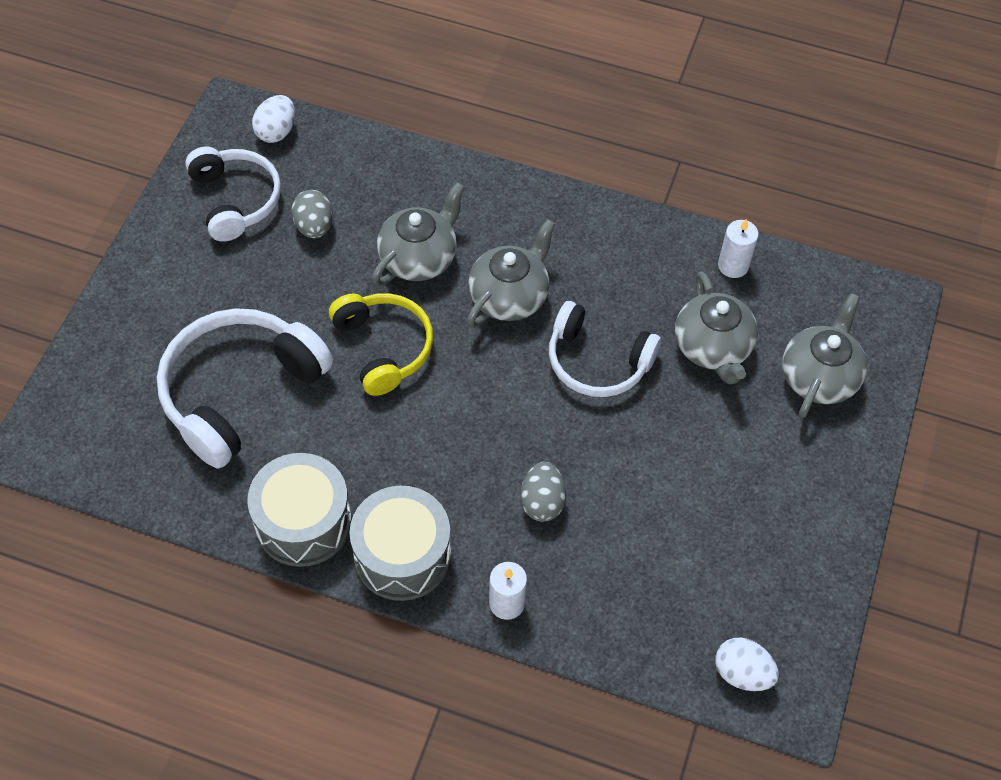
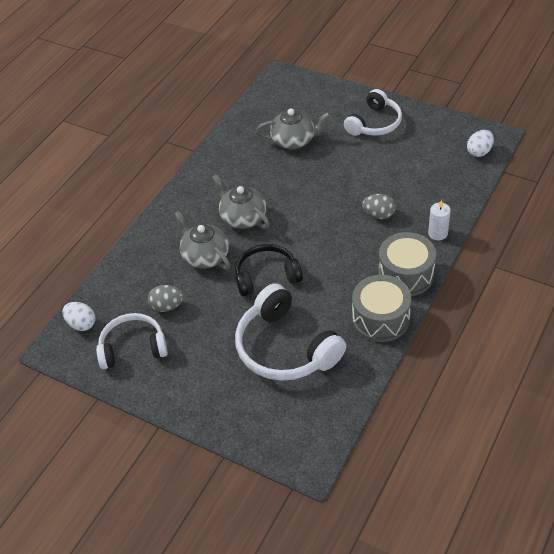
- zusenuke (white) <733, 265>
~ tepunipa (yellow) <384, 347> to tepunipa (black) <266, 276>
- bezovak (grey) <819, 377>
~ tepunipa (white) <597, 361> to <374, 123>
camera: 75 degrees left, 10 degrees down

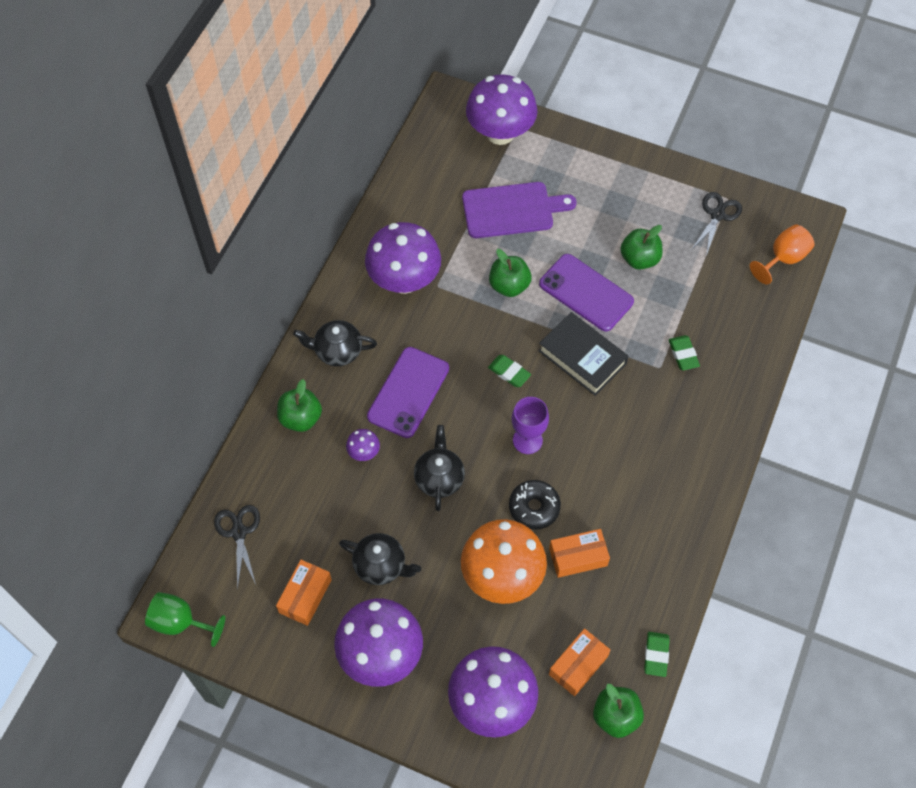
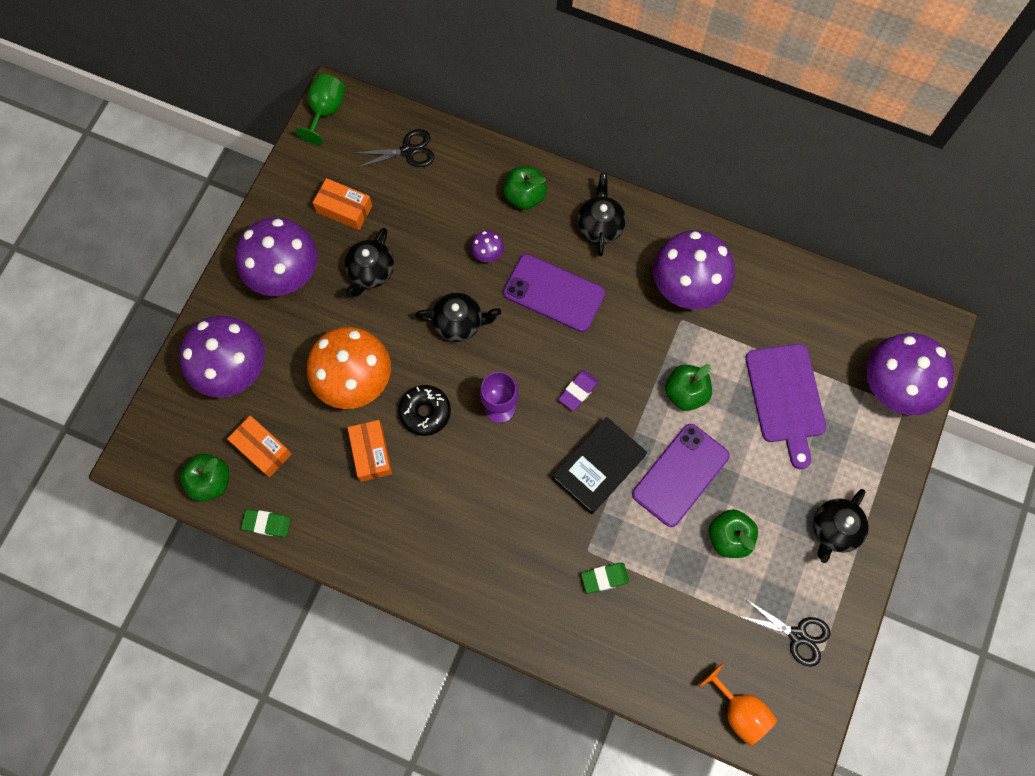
~ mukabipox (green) <509, 372> to mukabipox (purple) <578, 391>
+ bezovak (black) <834, 529>
camera: 90 degrees right, 10 degrees up

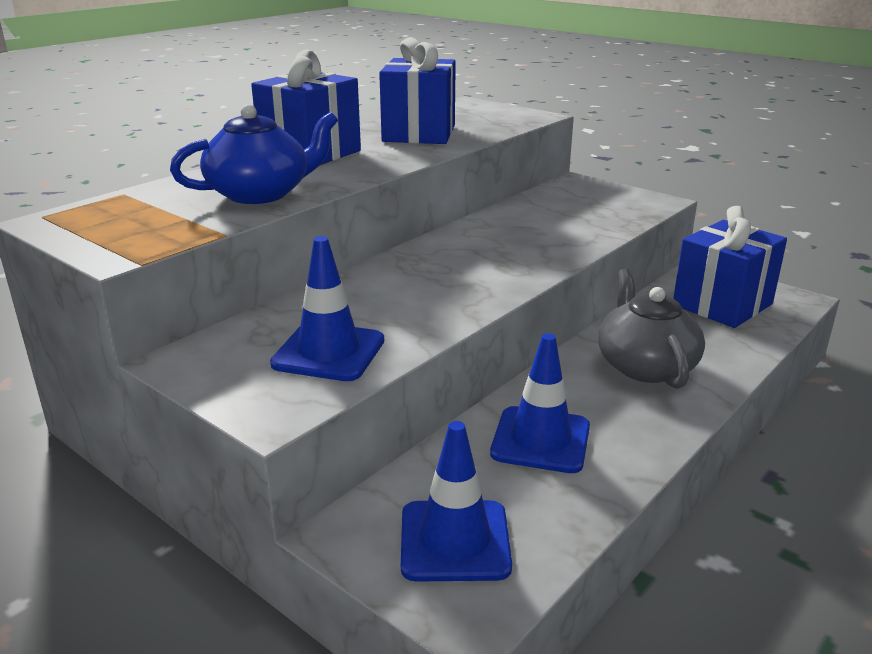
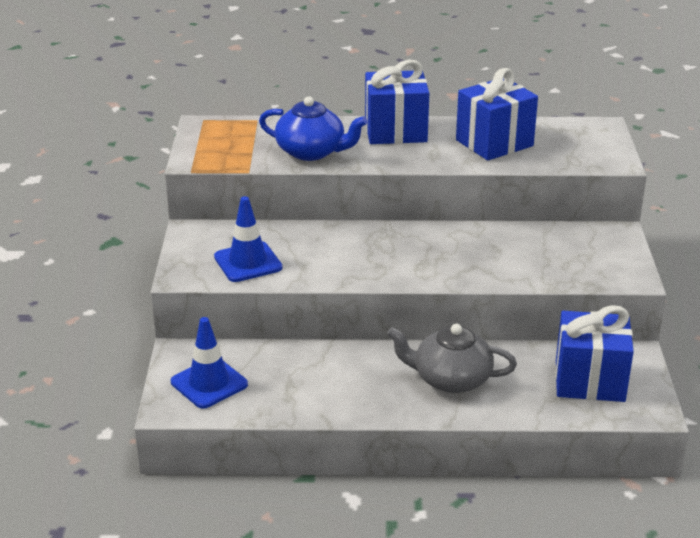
~ bezovak (grey) <645, 366> = <450, 379> 120 degrees counterclockwise
- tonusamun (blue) <540, 440>
camera: 50 degrees right, 5 degrees up

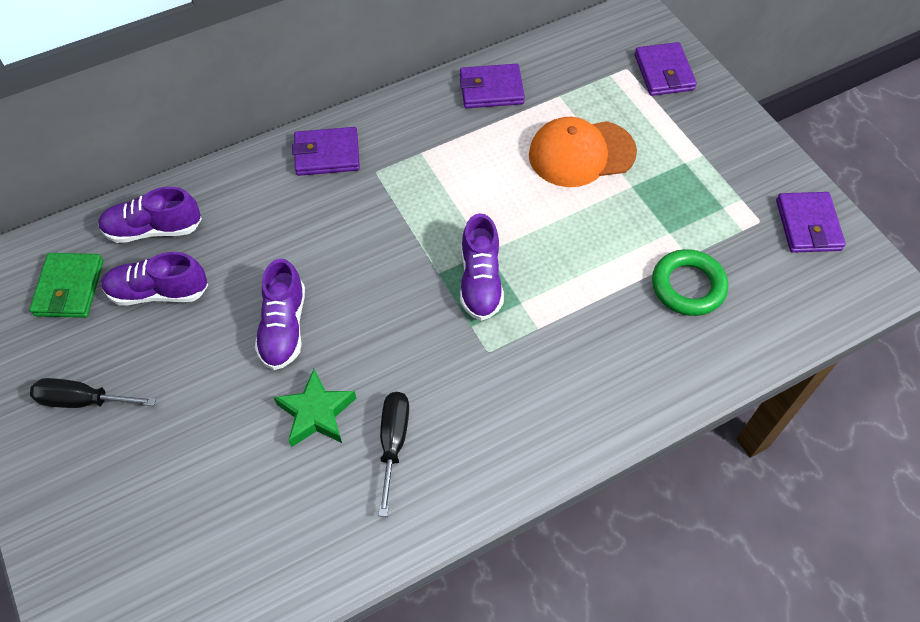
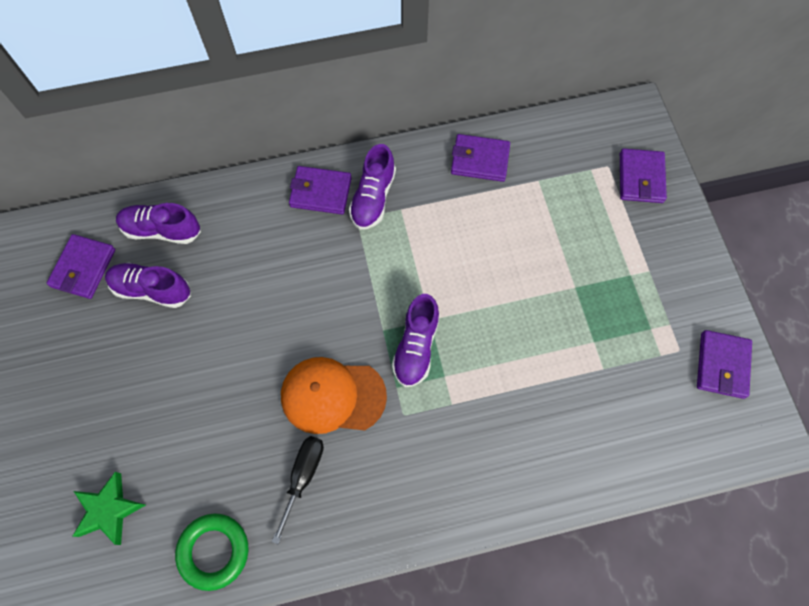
~ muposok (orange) <581, 153> to <332, 396>
~ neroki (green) <688, 286> to <214, 551>
~ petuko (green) <69, 288> to petuko (purple) <83, 268>
~ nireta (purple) <284, 327> to <373, 197>
~ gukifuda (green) <316, 413> to <109, 510>
- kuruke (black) <83, 400>
camera: 15 degrees right, 10 degrees up

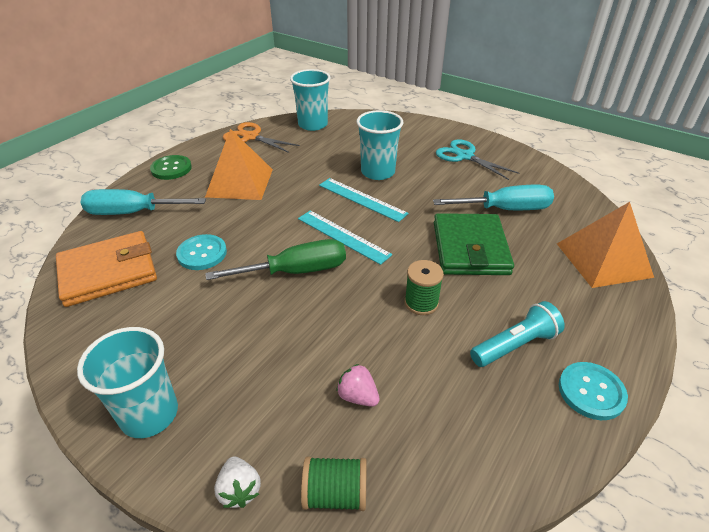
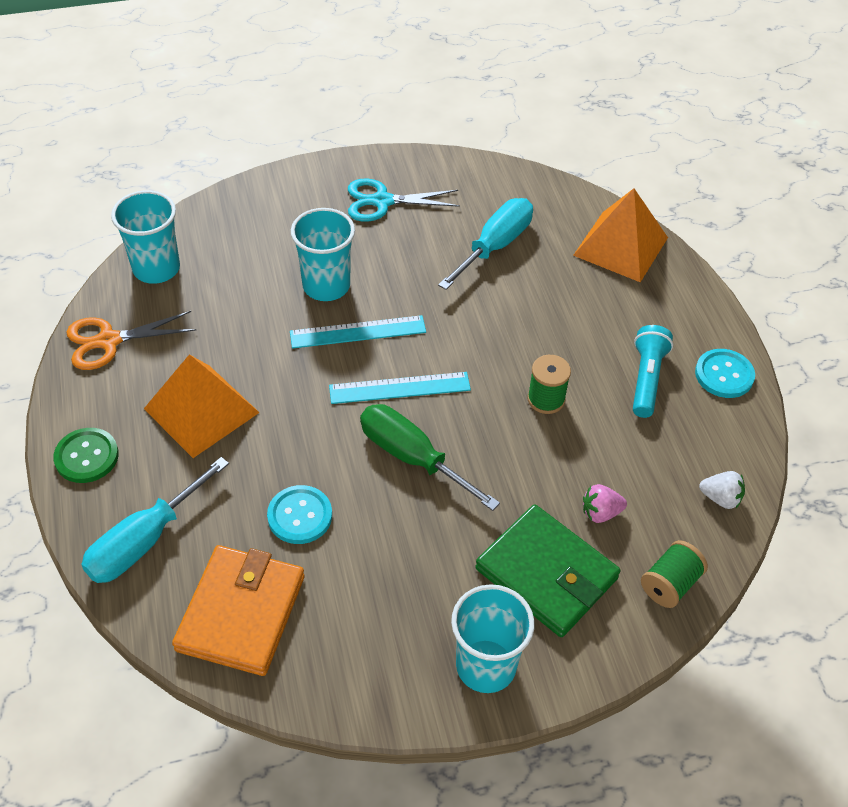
~ petuko (green) <470, 248> to <546, 574>
~ kuruke (green) <296, 271> = <412, 457> 75 degrees counterclockwise
~ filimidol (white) <239, 490> to <720, 498>
camera: 50 degrees left, 10 degrees up

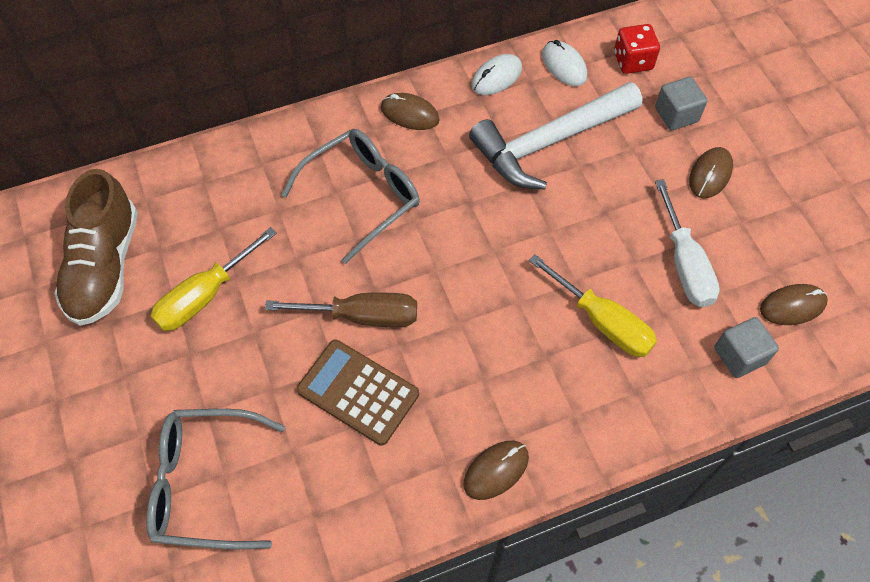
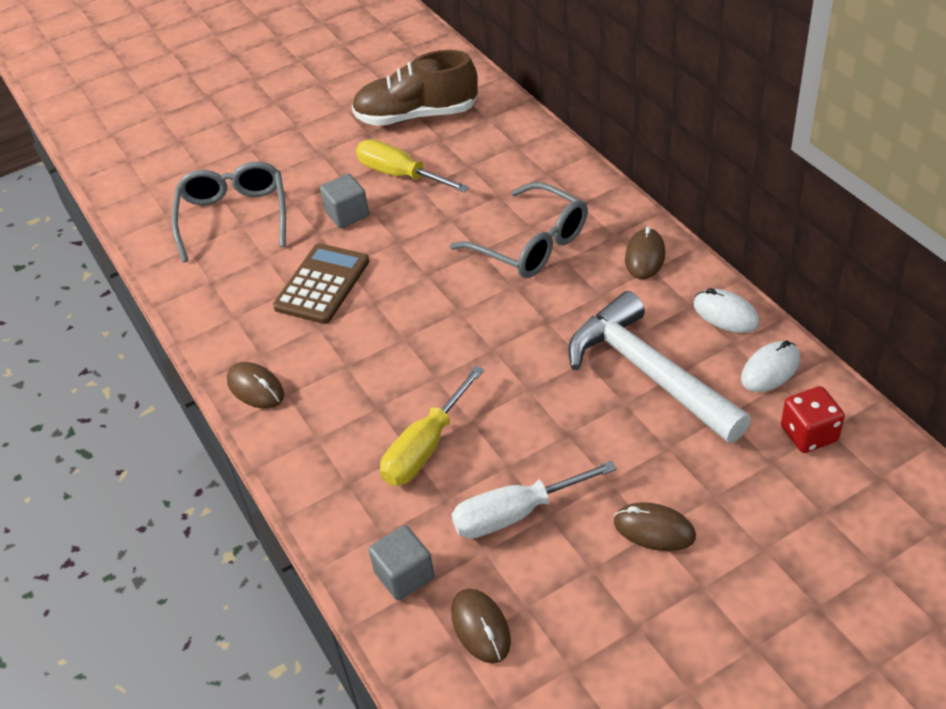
~ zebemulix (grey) <676, 115> to <347, 214>
- kuruke (brown) <362, 316>
camera: 85 degrees right, 15 degrees down

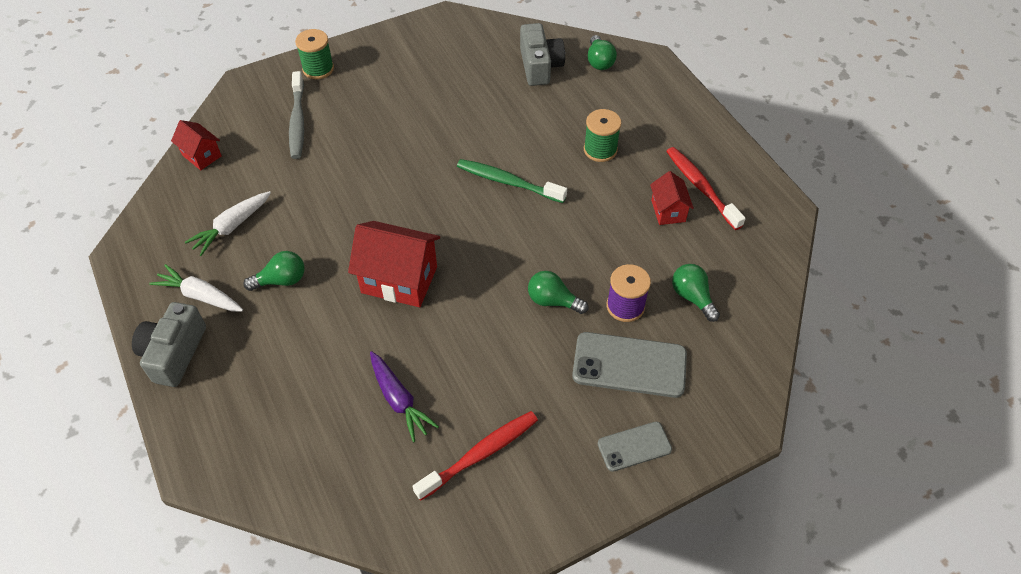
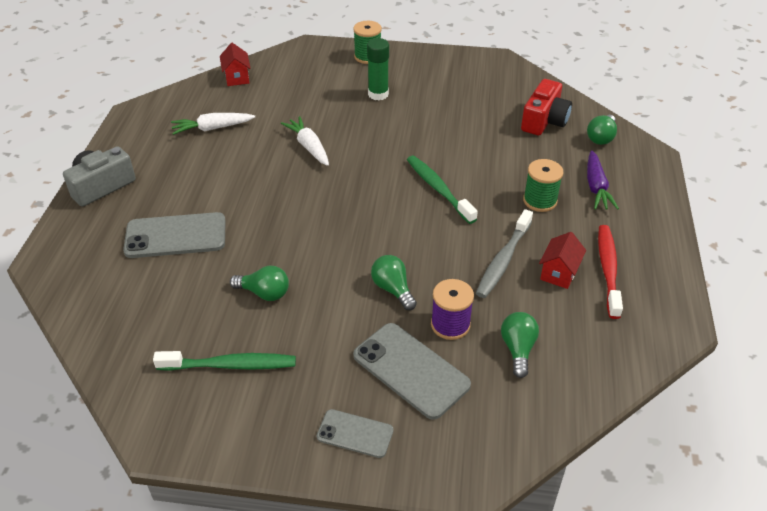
~ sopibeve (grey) <540, 66> to sopibeve (red) <544, 121>
~ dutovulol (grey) <297, 121> to <503, 260>
- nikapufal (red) <399, 280>
~ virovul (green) <281, 280> to <264, 293>
~ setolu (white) <200, 296> to <309, 146>
~ setolu (purple) <399, 400> to <596, 187>
~ dutovulol (red) <480, 454> to dutovulol (green) <230, 365>
+ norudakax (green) <378, 94>
+ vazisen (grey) <175, 236>
camera: 35 degrees right, 10 degrees down

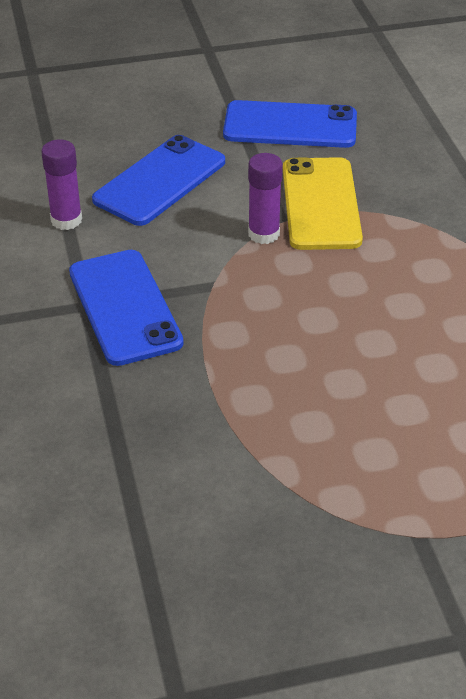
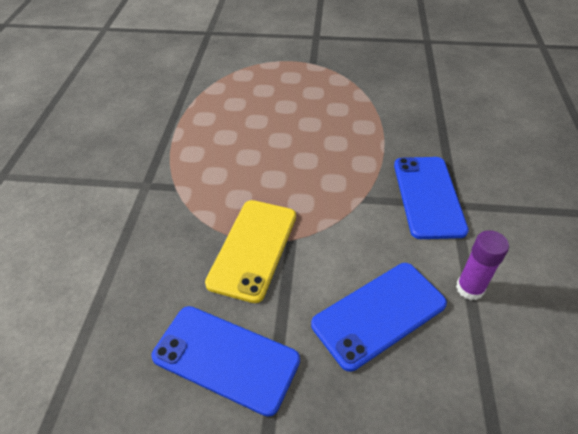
- norudakax (purple) <263, 234>
camera: 160 degrees left, 5 degrees up

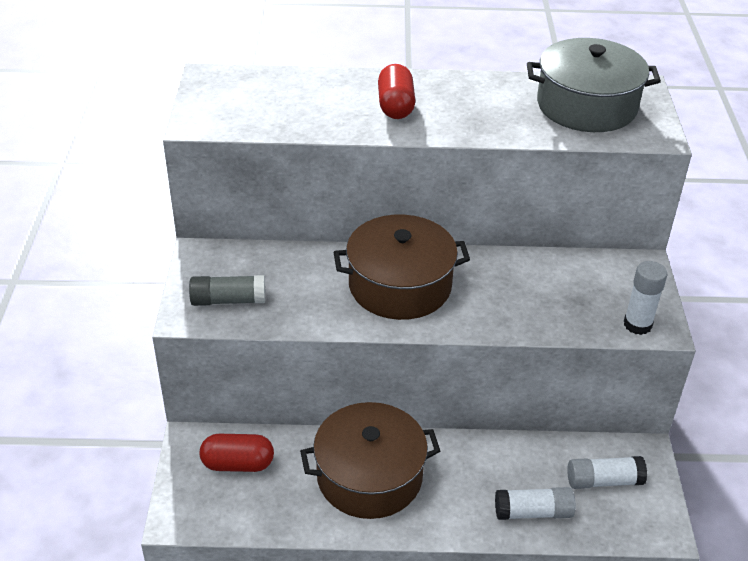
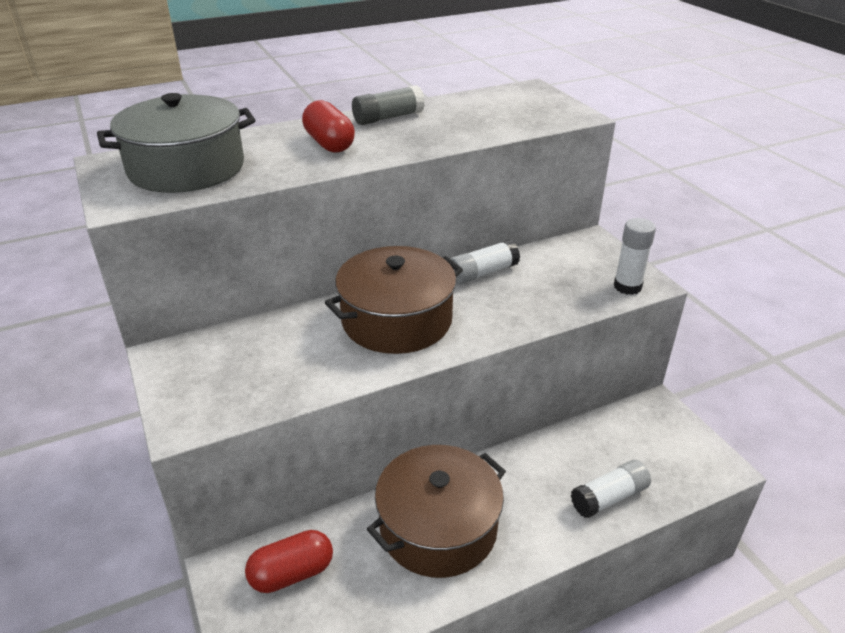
~ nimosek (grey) <586, 106> to <186, 168>
~ norudakax (grey) <228, 300> to <388, 118>
~ norudakax (white) <604, 481> to <482, 273>
camera: 25 degrees left, 5 degrees down

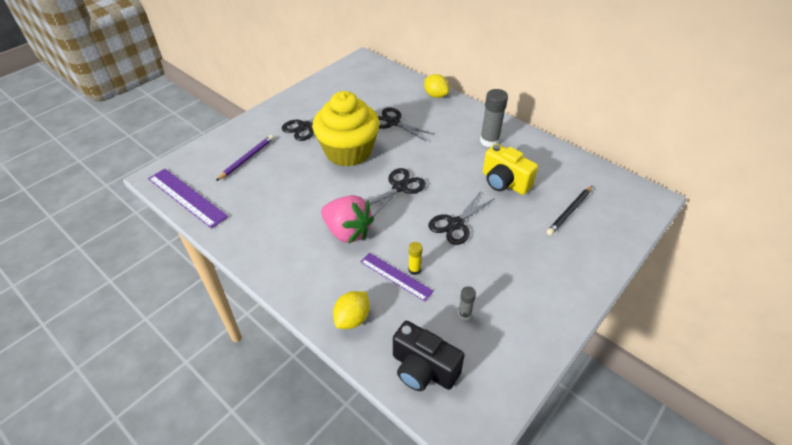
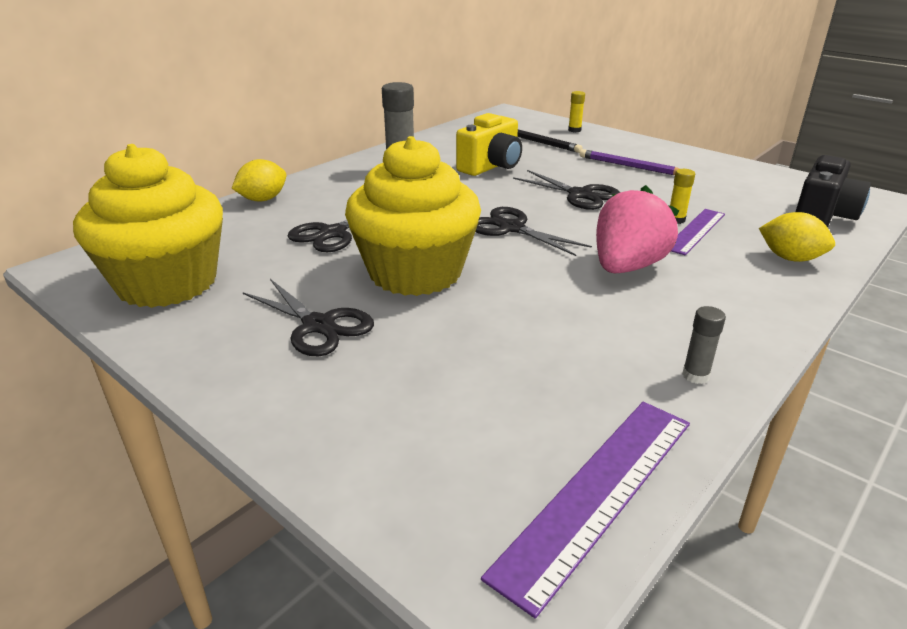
~ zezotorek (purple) <247, 159> to <630, 166>
~ norudakax (grey) <464, 314> to <695, 375>
+ norudakax (yellow) <574, 130>
+ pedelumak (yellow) <167, 283>
camera: 90 degrees left, 15 degrees down

